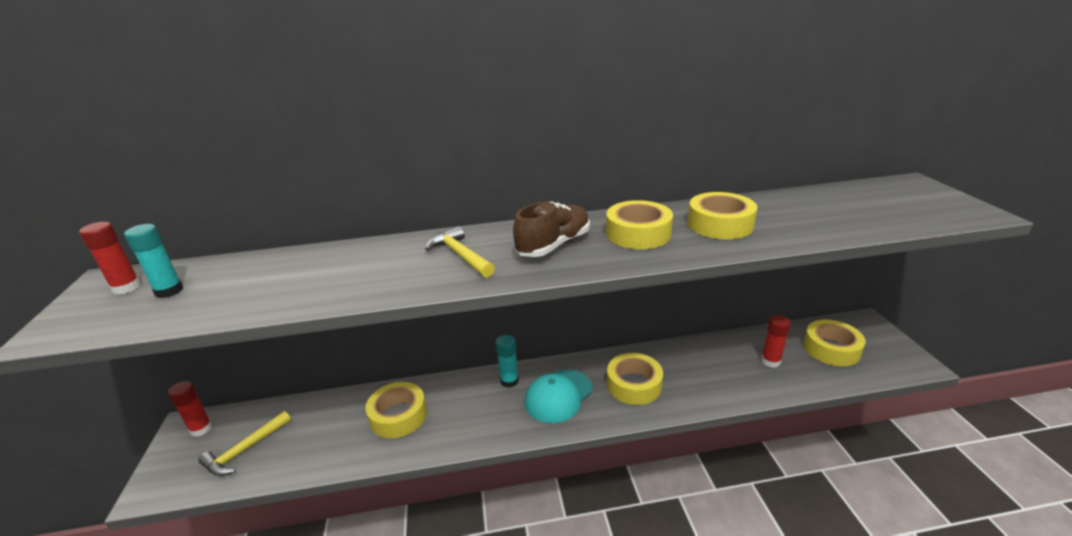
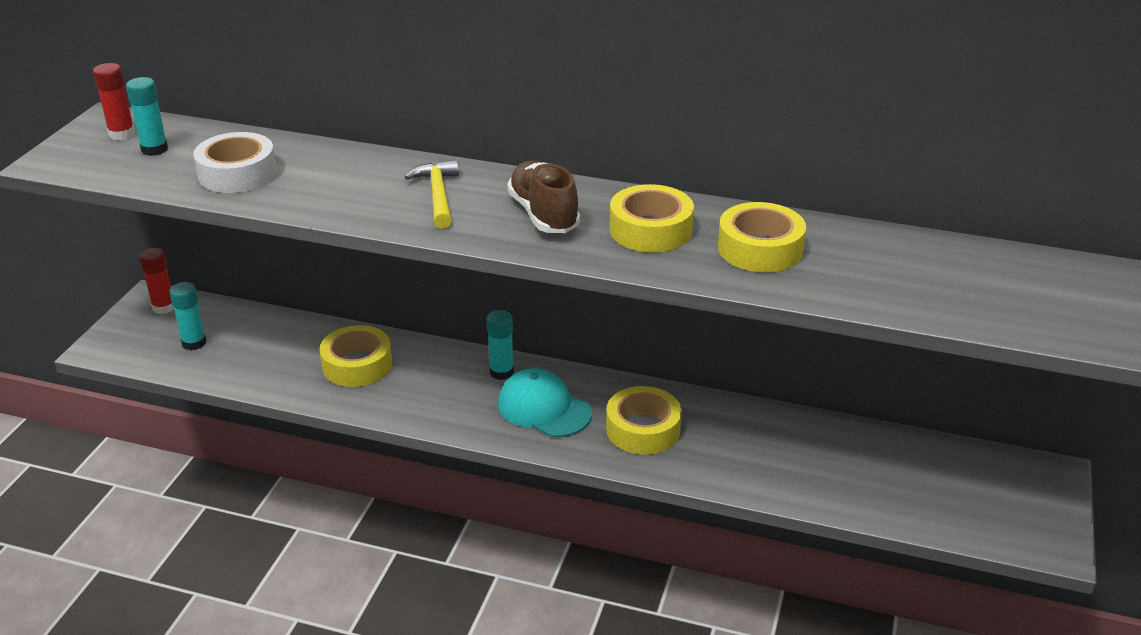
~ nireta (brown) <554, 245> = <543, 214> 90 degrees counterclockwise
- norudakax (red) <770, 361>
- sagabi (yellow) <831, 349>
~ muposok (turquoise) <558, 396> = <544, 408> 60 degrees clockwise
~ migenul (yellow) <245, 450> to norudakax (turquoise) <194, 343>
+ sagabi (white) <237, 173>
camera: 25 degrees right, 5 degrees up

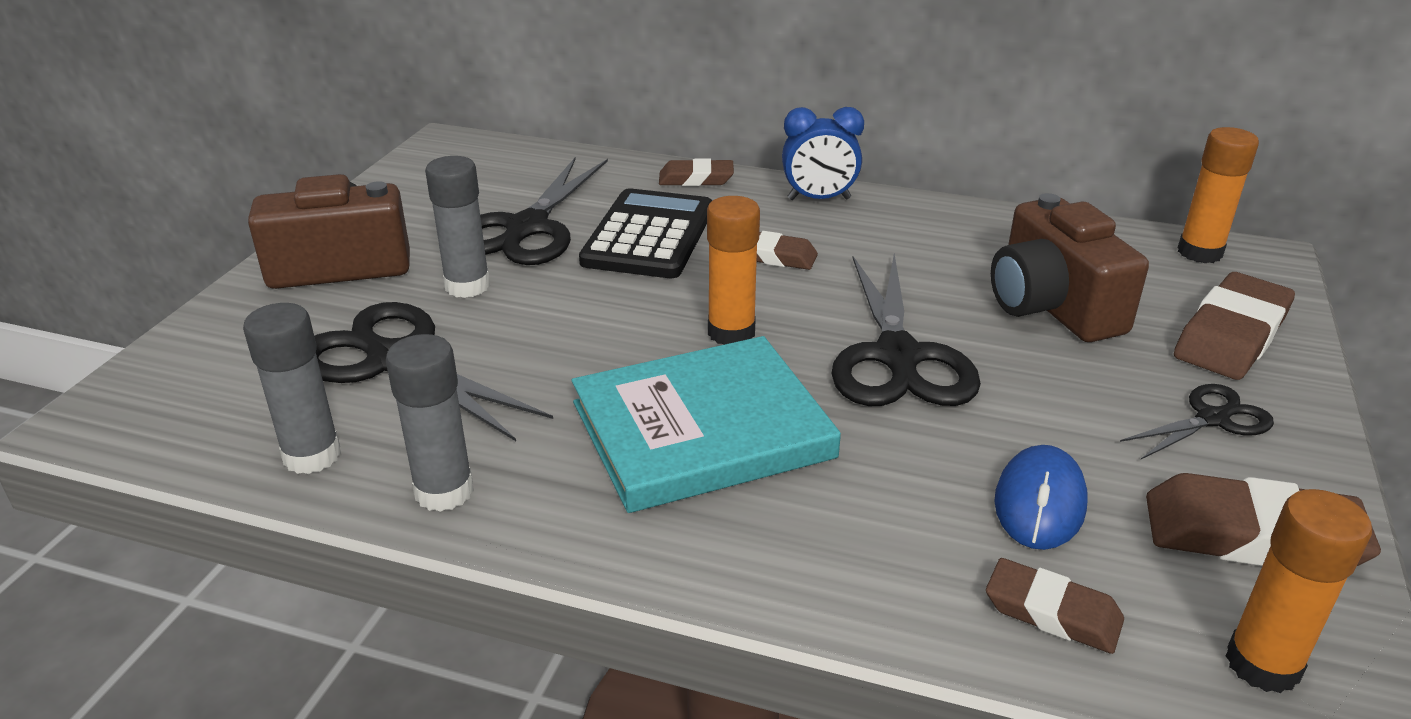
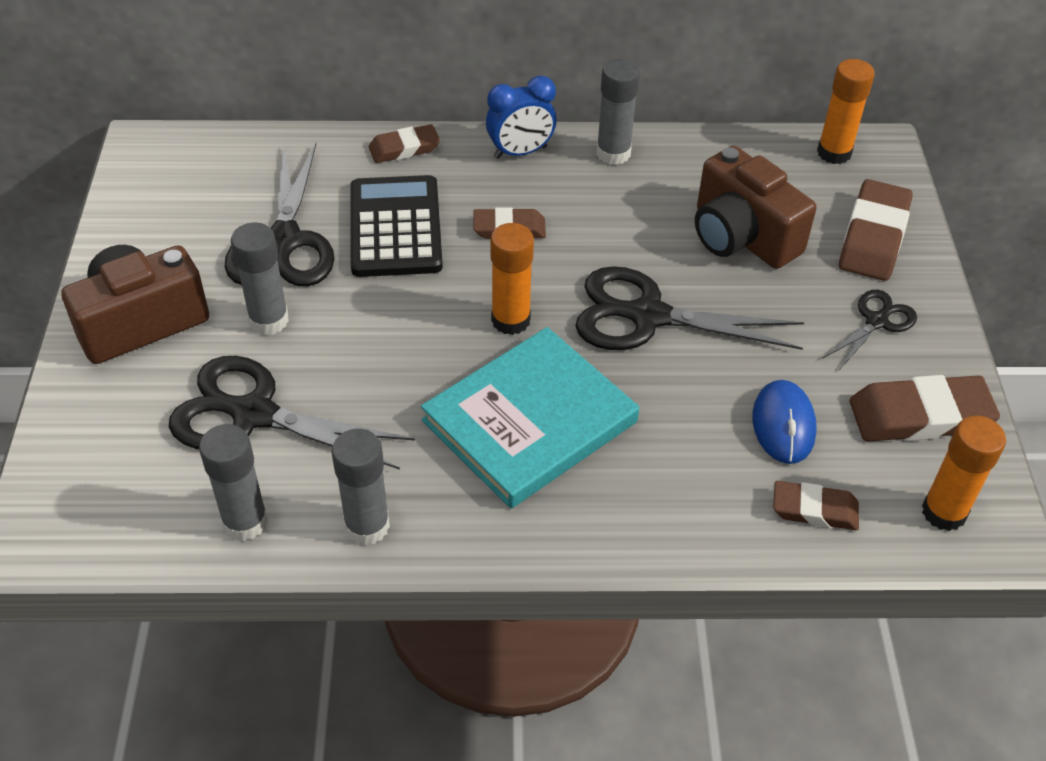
~ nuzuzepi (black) <898, 358> = <646, 316> 120 degrees clockwise
+ norudakax (grey) <613, 153>
camera: 20 degrees left, 15 degrees up

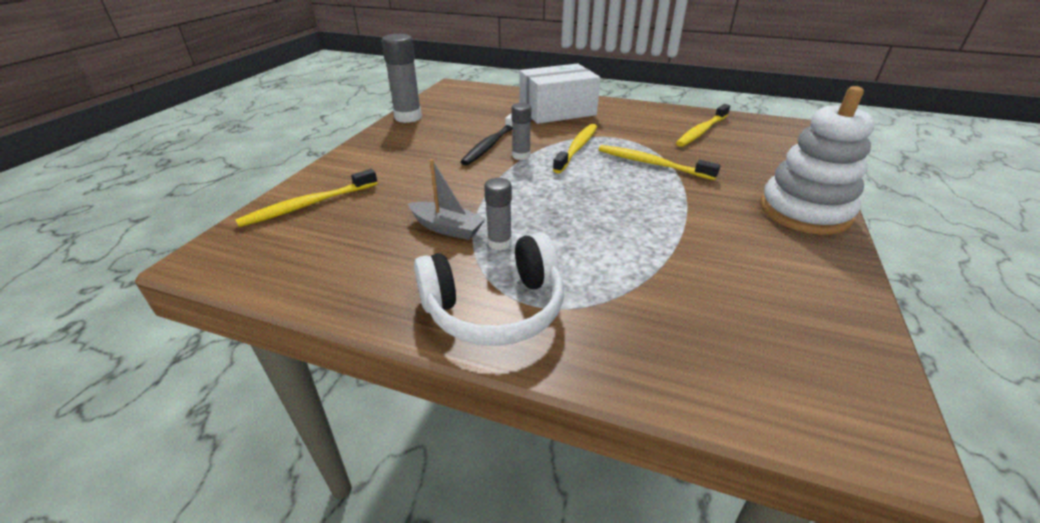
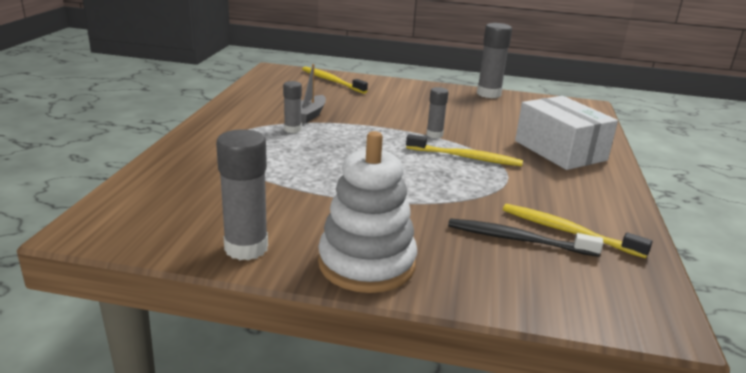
~ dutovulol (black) <491, 144> to <518, 239>
- dutovulol (yellow) <652, 164>
- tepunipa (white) <495, 308>
+ norudakax (grey) <246, 248>
camera: 80 degrees right, 10 degrees down

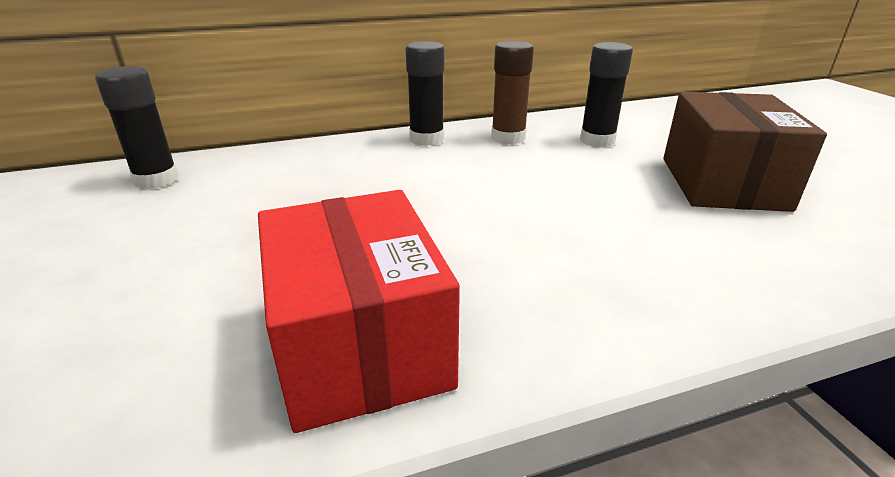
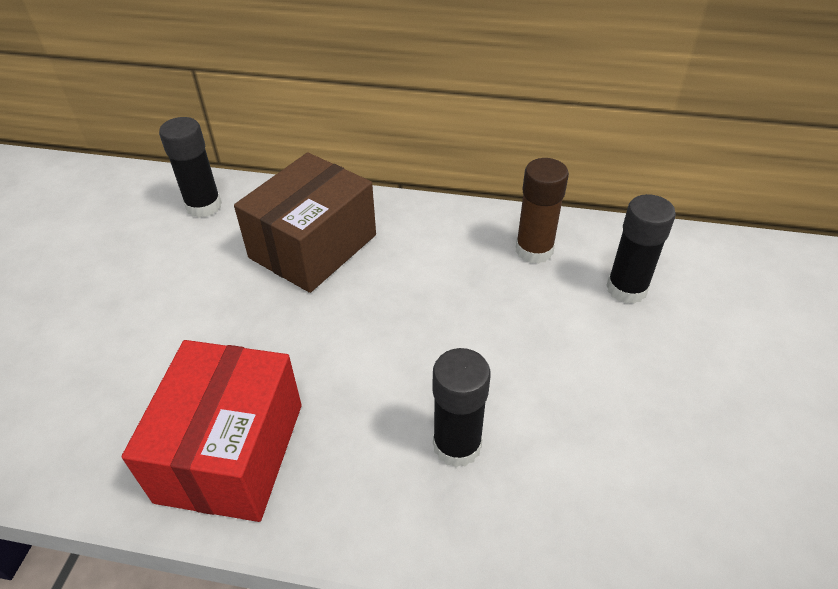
~ norudakax (black) <427, 139> to <457, 445>
~ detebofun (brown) <722, 183> to <313, 246>
camera: 30 degrees right, 15 degrees up

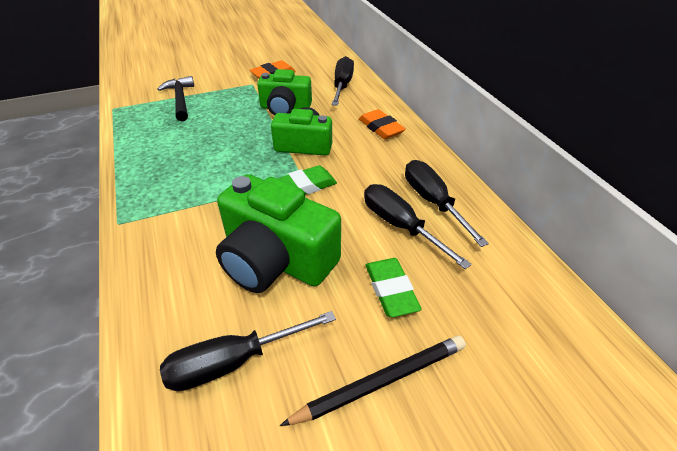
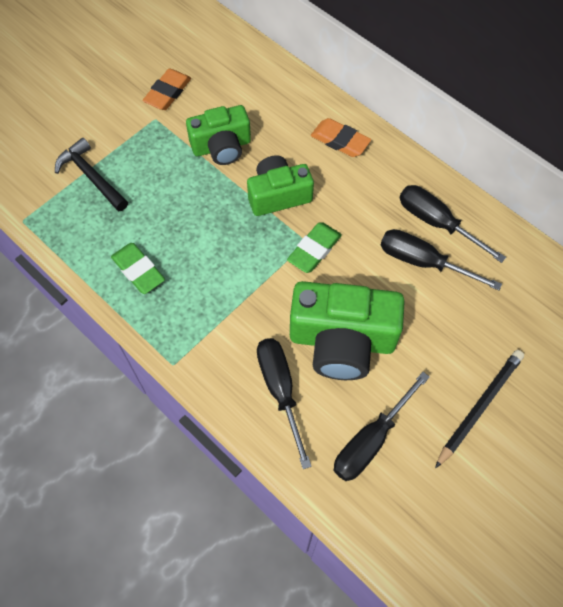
~ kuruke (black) <342, 85> to <280, 389>
~ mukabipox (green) <391, 290> to <138, 270>
camera: 25 degrees left, 20 degrees up

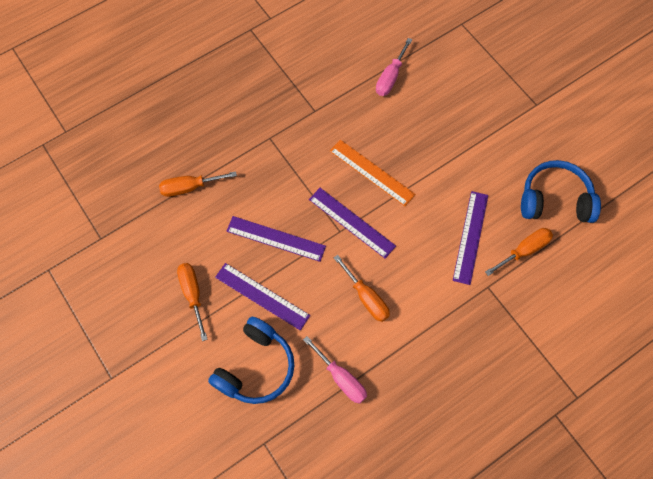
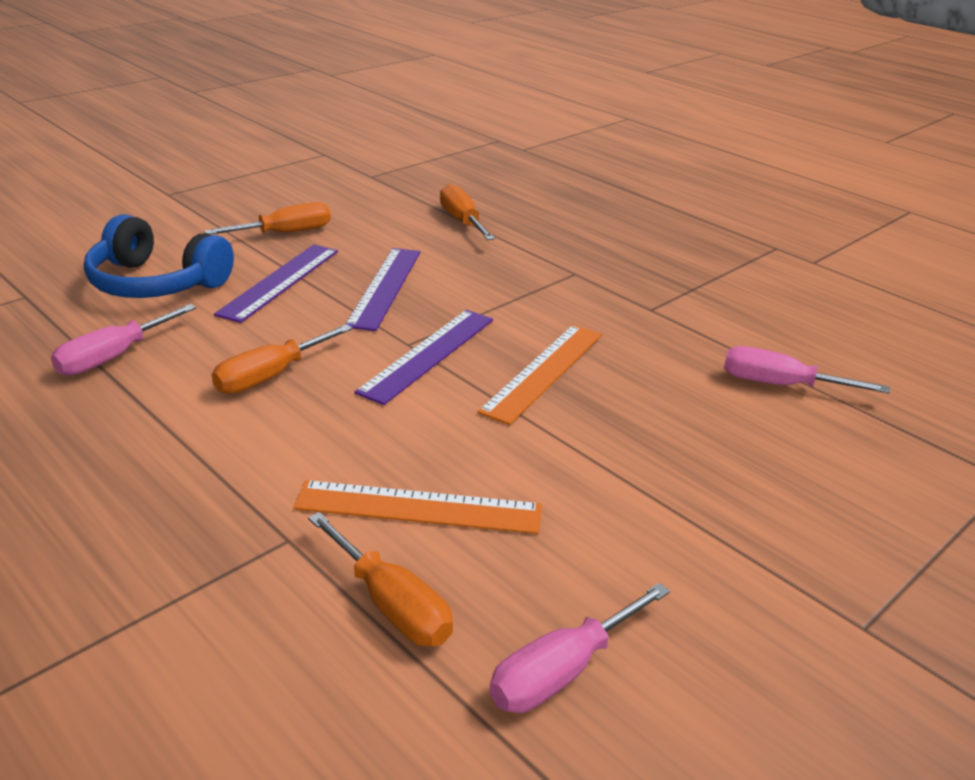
~ tepunipa (blue) <555, 200> to kuruke (pink) <562, 671>
~ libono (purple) <470, 237> to libono (orange) <418, 507>
camera: 80 degrees right, 35 degrees down

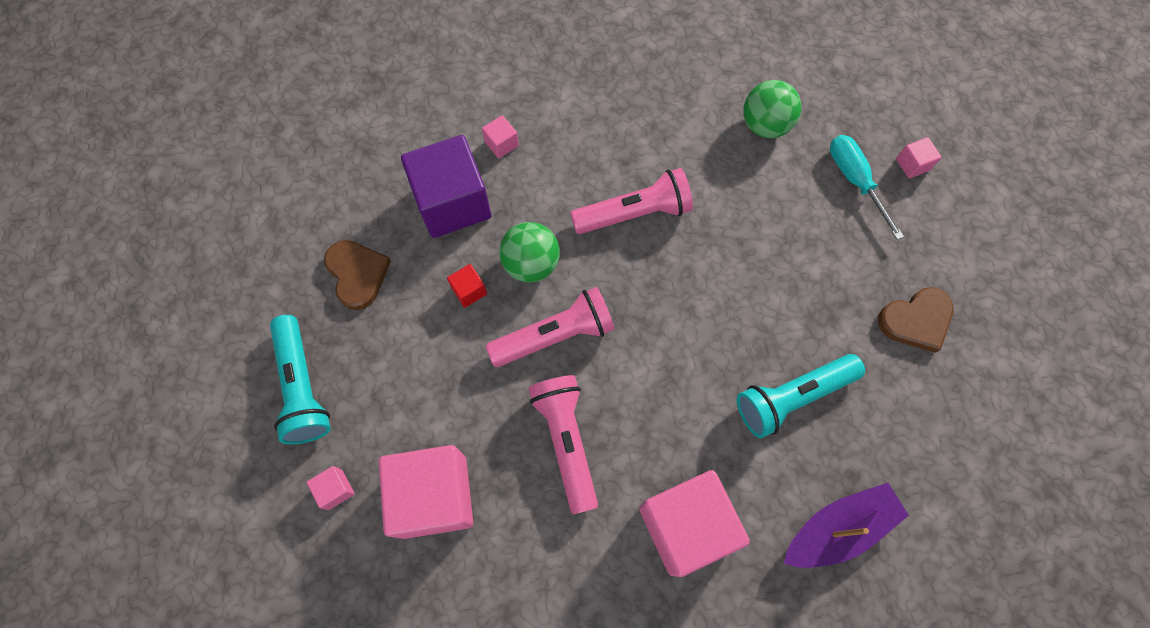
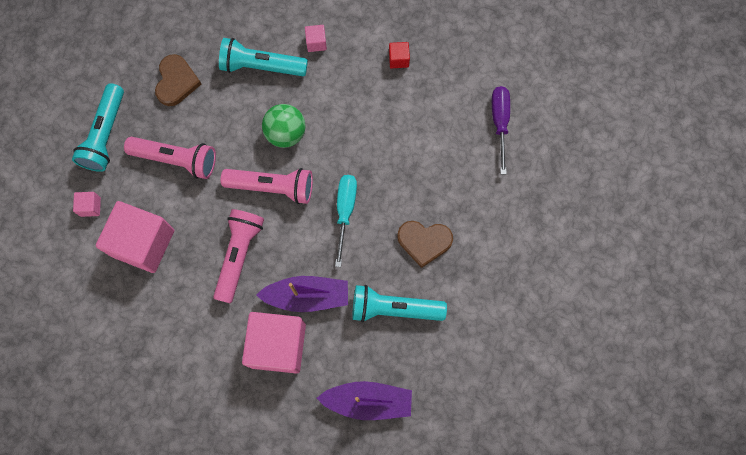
~ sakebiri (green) <765, 125> to kuruke (purple) <499, 123>
~ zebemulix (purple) <452, 202> to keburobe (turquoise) <261, 66>
~ kuruke (turquoise) <855, 180> to <345, 211>
- zebemulix (pink) <912, 164>
~ keburobe (pink) <634, 213> to <176, 159>
~ zebemulix (red) <469, 290> to <398, 59>
~ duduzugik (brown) <916, 320> to <424, 242>
+ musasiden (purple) <307, 296>
camera: 30 degrees right, 5 degrees up

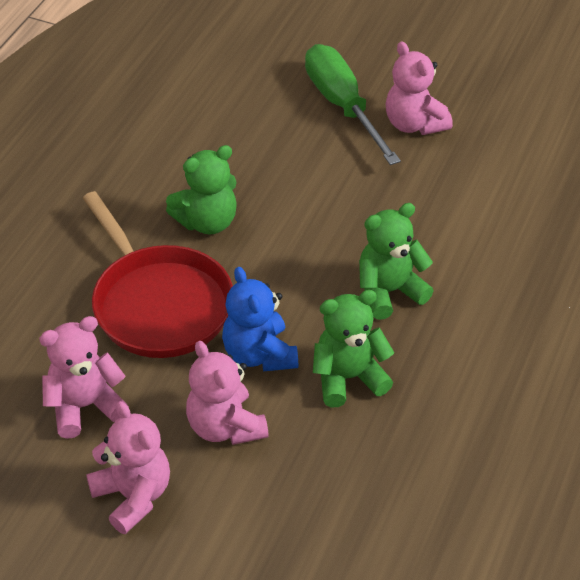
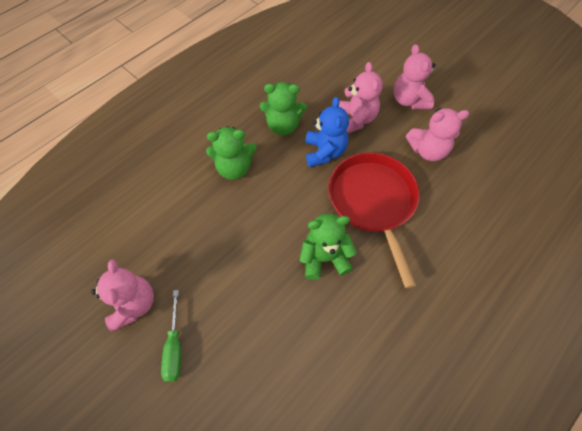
~ kuruke (green) <342, 106> = <175, 347> x0.56
camera: 160 degrees left, 15 degrees up

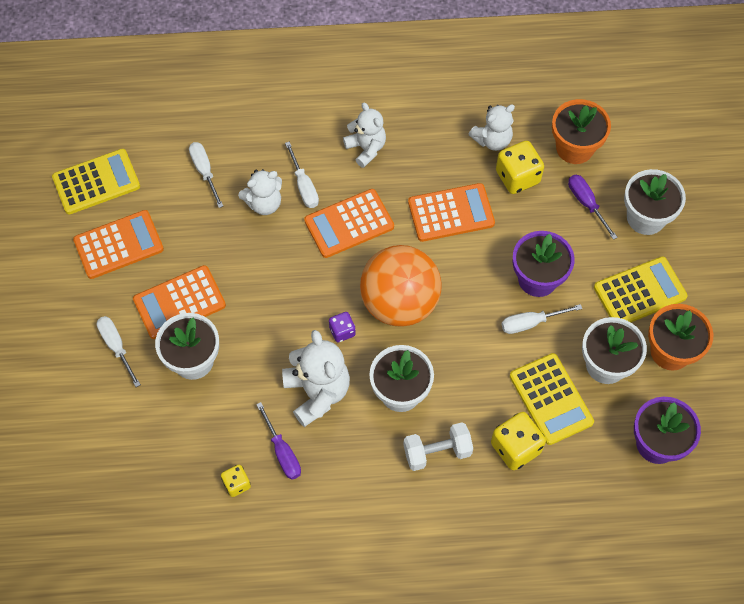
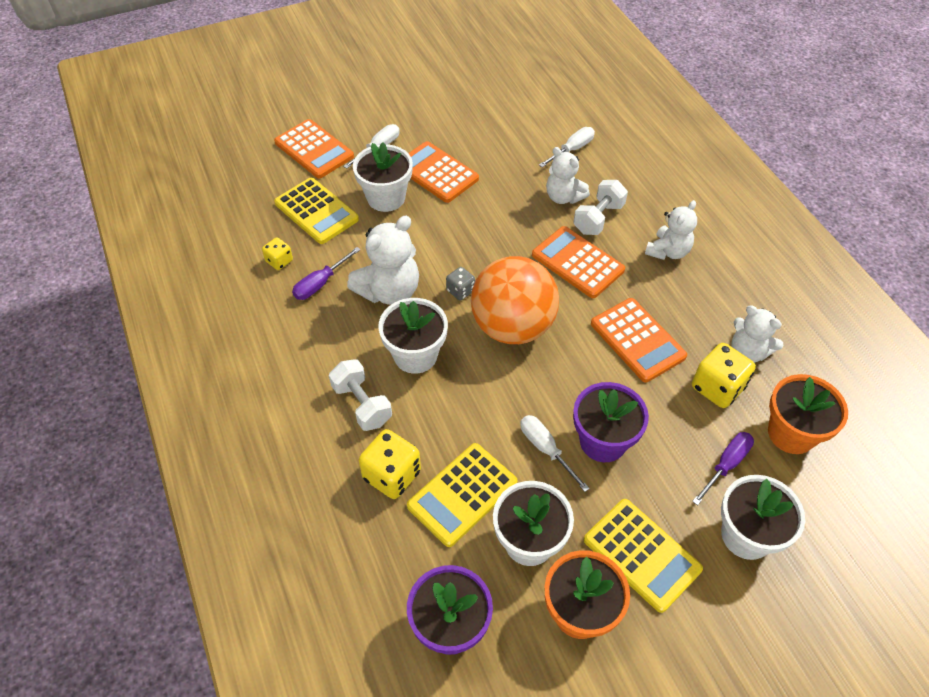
~ kuruke (white) <304, 186> to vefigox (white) <598, 218>
~ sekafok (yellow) <96, 182> to <316, 211>
~ sekafok (orange) <118, 245> to <314, 149>
~ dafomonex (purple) <342, 331> to dafomonex (grey) <460, 291>
camera: 70 degrees right, 10 degrees down

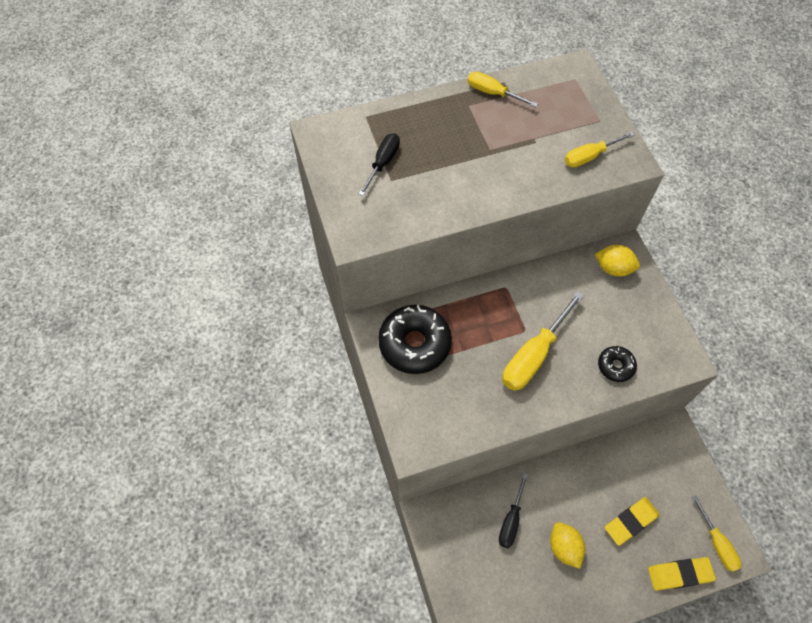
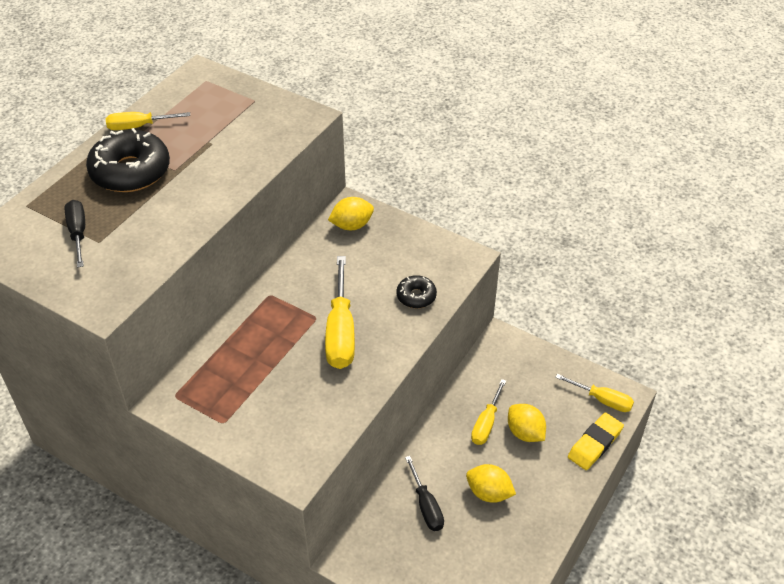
~ kuruke (yellow) <589, 156> to <486, 424>
~ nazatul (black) <414, 344> to <130, 171>
~ mukabipox (yellow) <630, 521> to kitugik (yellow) <525, 433>
camera: 40 degrees left, 15 degrees down

